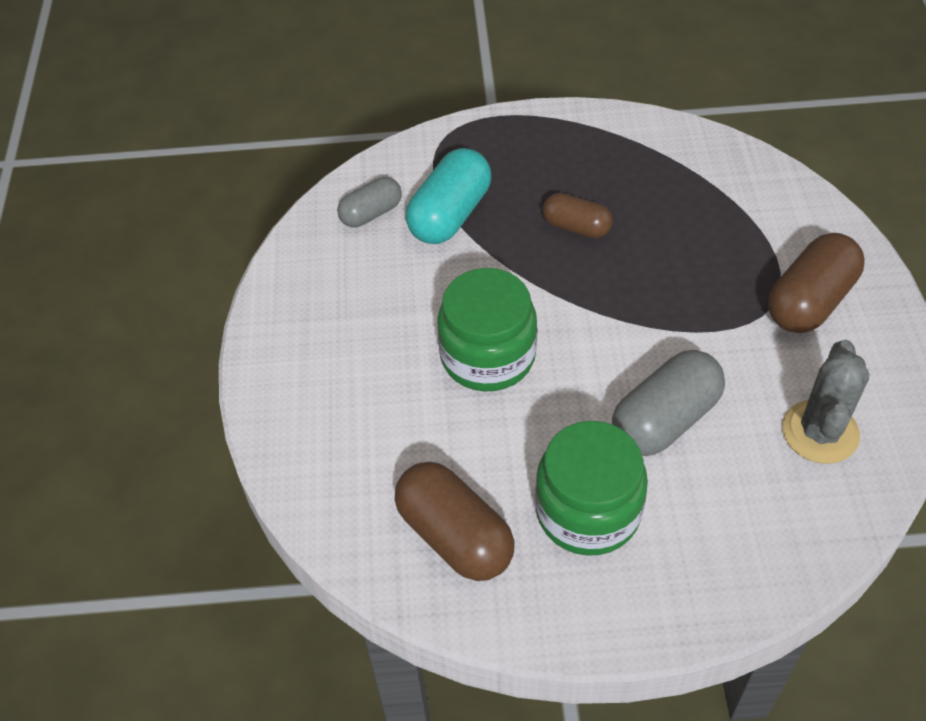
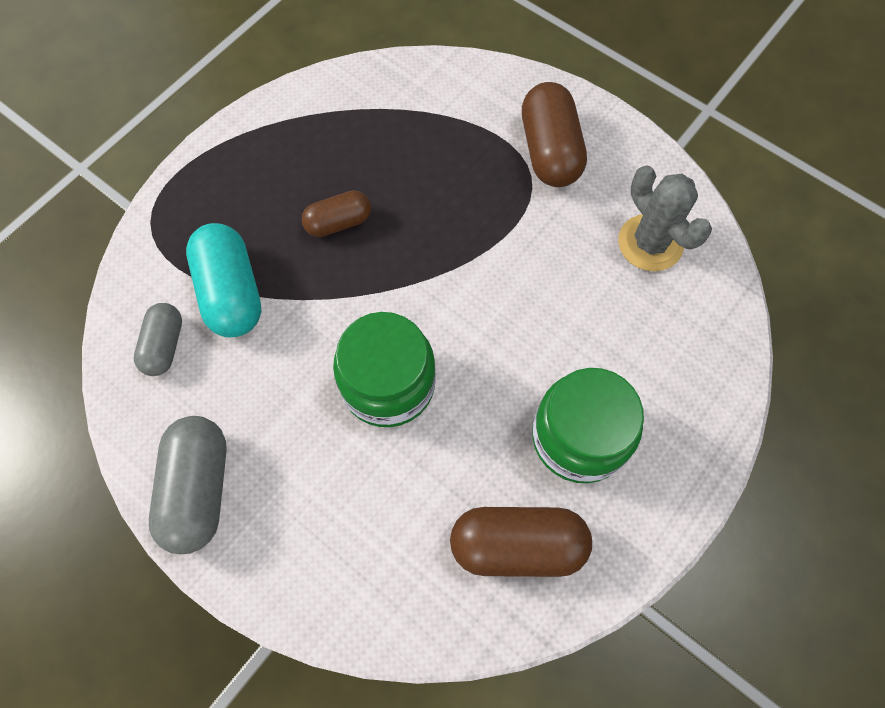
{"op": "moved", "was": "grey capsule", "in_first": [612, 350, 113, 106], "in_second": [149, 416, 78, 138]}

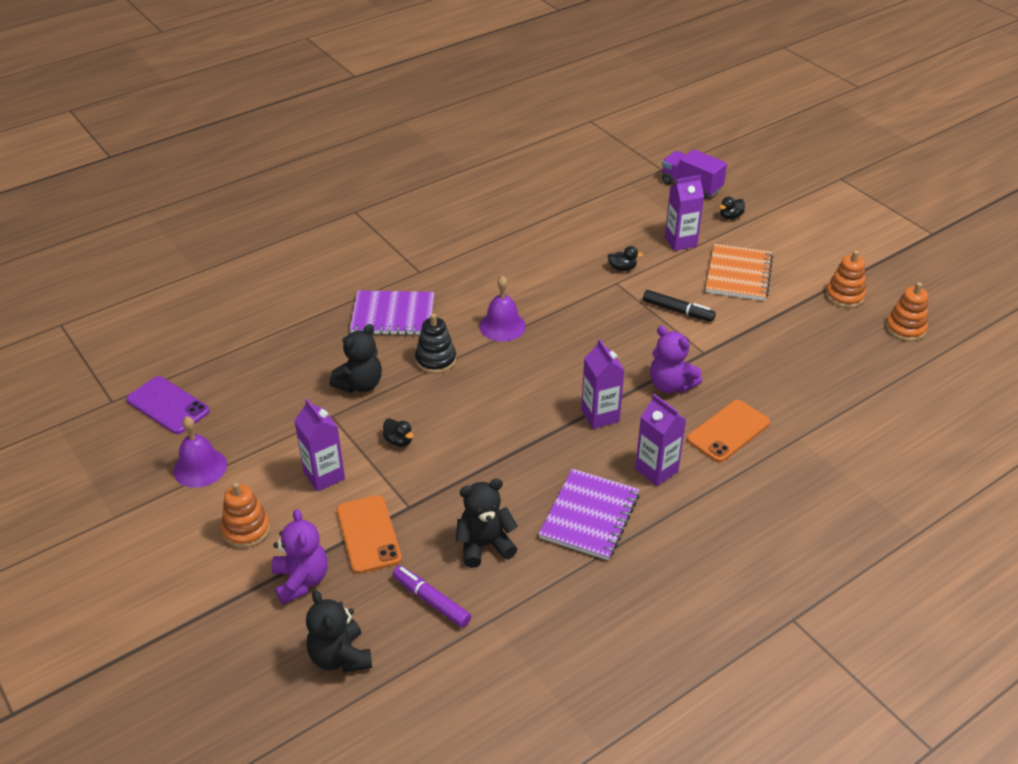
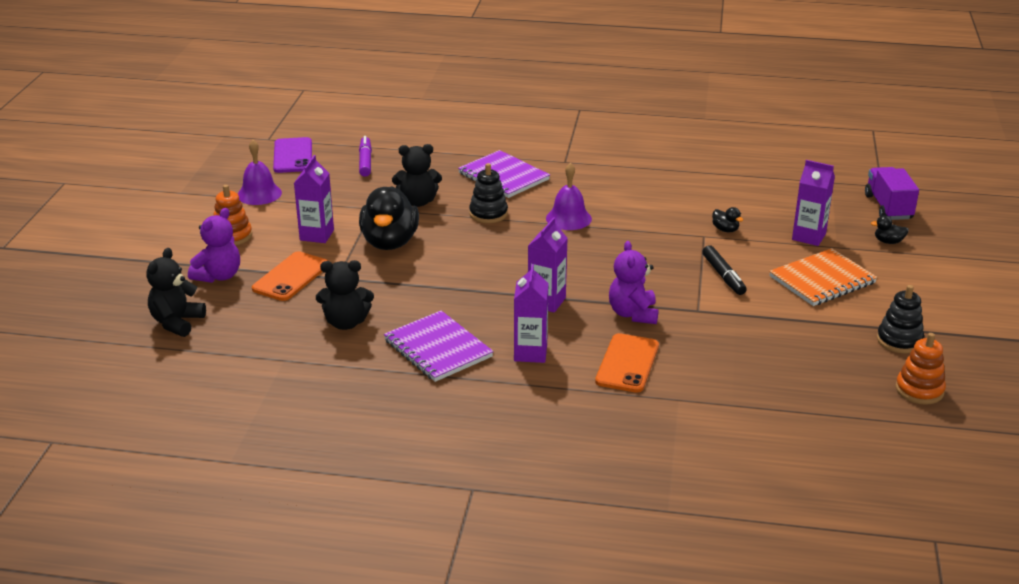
{"op": "turned", "was": "jet-black teddy bear", "in_first": [456, 479, 62, 89], "in_second": [316, 260, 58, 70], "clockwise": 150}
{"op": "moved", "was": "purple felt pen", "in_first": [392, 566, 79, 61], "in_second": [359, 136, 13, 41]}
{"op": "resized", "was": "jet-black rubber duck", "in_first": [383, 418, 31, 29], "in_second": [359, 186, 60, 64], "ratio": 2.46}
{"op": "turned", "was": "purple notepad", "in_first": [539, 469, 100, 91], "in_second": [384, 311, 110, 71], "clockwise": 75}
{"op": "turned", "was": "orange phone", "in_first": [687, 400, 83, 63], "in_second": [595, 333, 64, 60], "clockwise": -75}
{"op": "recoloured", "was": "orange stacking rings", "now": "jet-black stacking rings", "in_first": [825, 250, 41, 58], "in_second": [877, 285, 47, 69]}

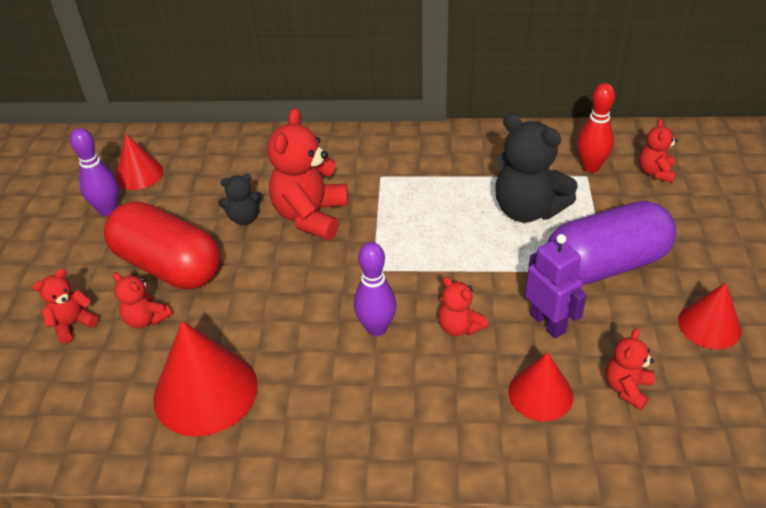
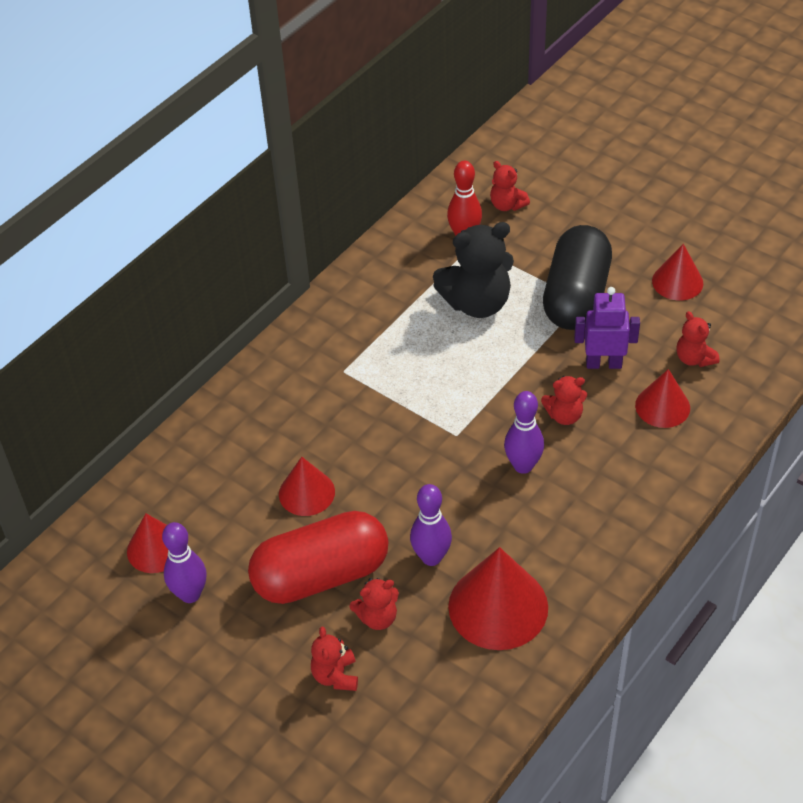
{"op": "replaced", "was": "jet-black teddy bear", "now": "crimson solid cone", "in_first": [218, 174, 45, 51], "in_second": [279, 457, 56, 59]}
{"op": "added", "now": "purple bowling pin", "in_second": [410, 484, 42, 82]}
{"op": "recoloured", "was": "purple capsule", "now": "jet-black capsule", "in_first": [547, 201, 129, 84], "in_second": [543, 225, 69, 105]}
{"op": "removed", "was": "crimson teddy bear", "in_first": [267, 108, 81, 132]}

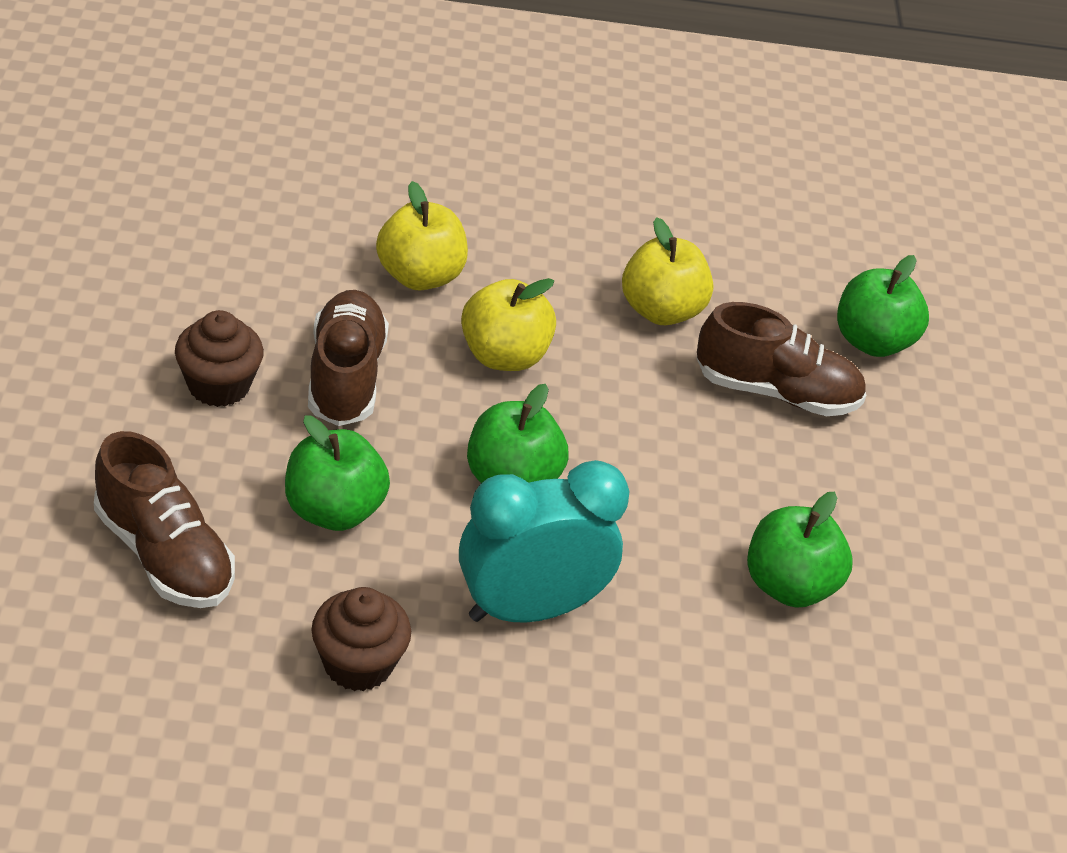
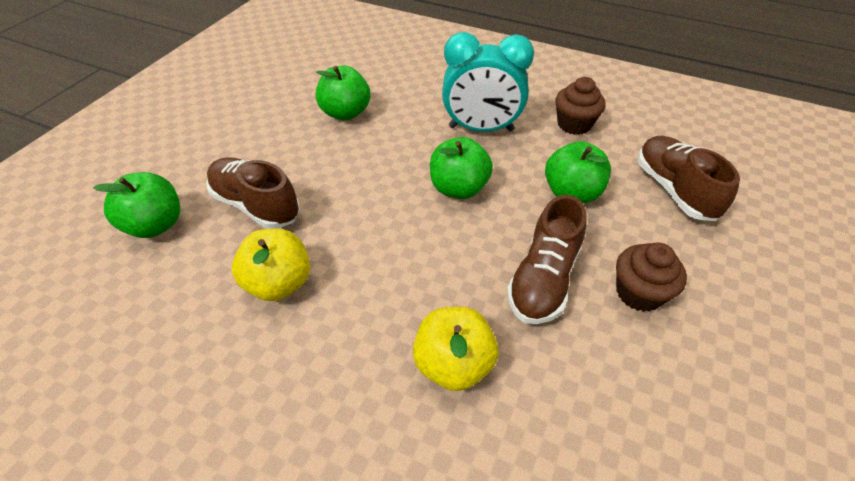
{"op": "removed", "was": "yellow apple", "in_first": [461, 278, 95, 93]}

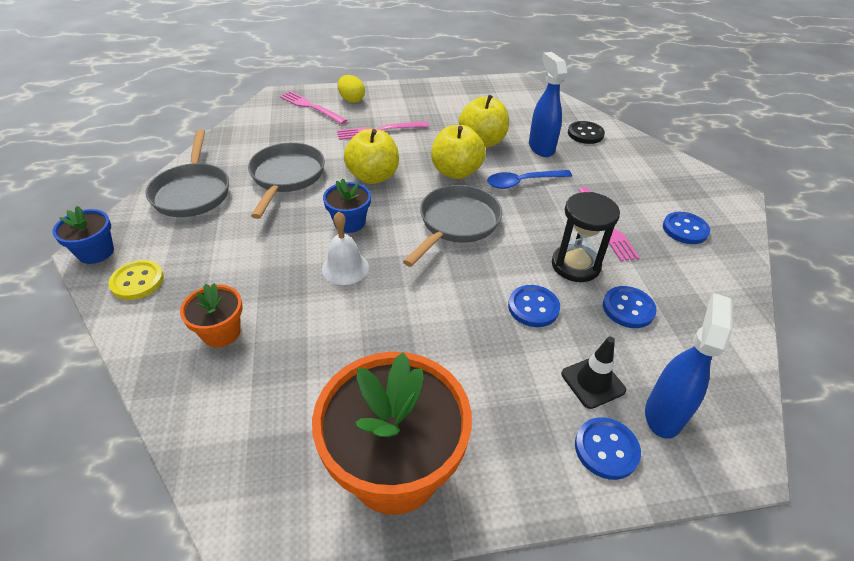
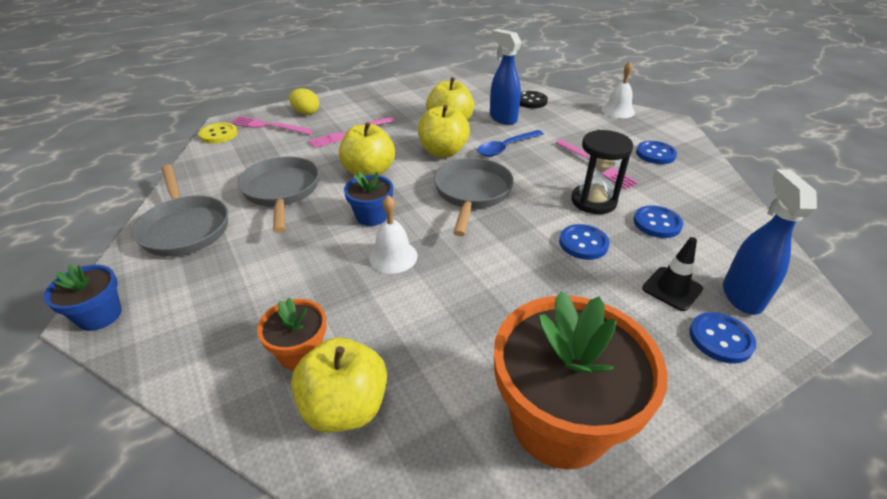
{"op": "moved", "was": "yellow shirt button", "in_first": [108, 260, 56, 40], "in_second": [199, 122, 39, 22]}
{"op": "added", "now": "yellow apple", "in_second": [291, 338, 96, 95]}
{"op": "added", "now": "pure white school bell", "in_second": [601, 62, 34, 56]}

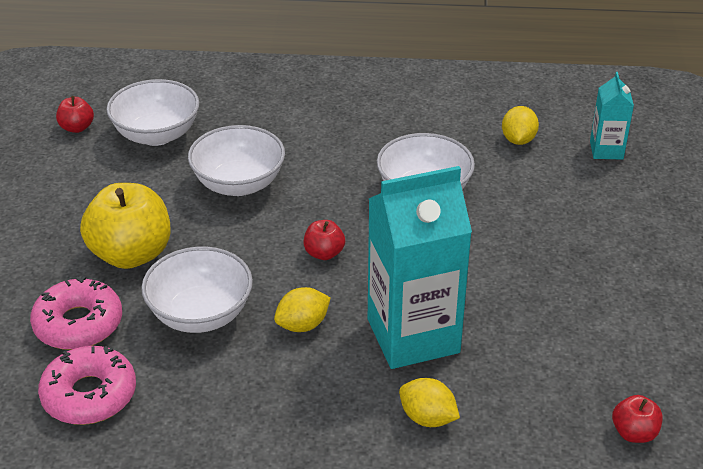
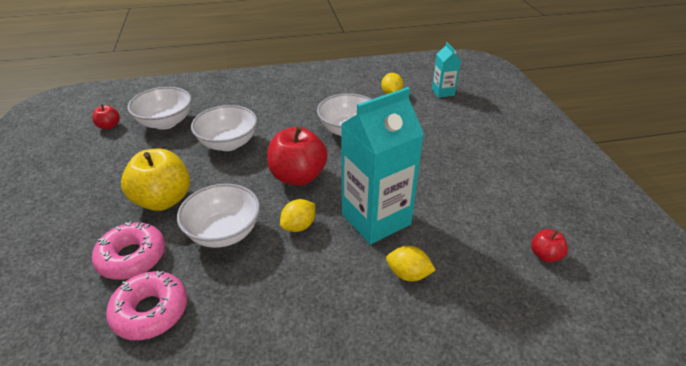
{"op": "resized", "was": "crimson apple", "in_first": [304, 220, 41, 40], "in_second": [267, 127, 60, 59], "ratio": 2.09}

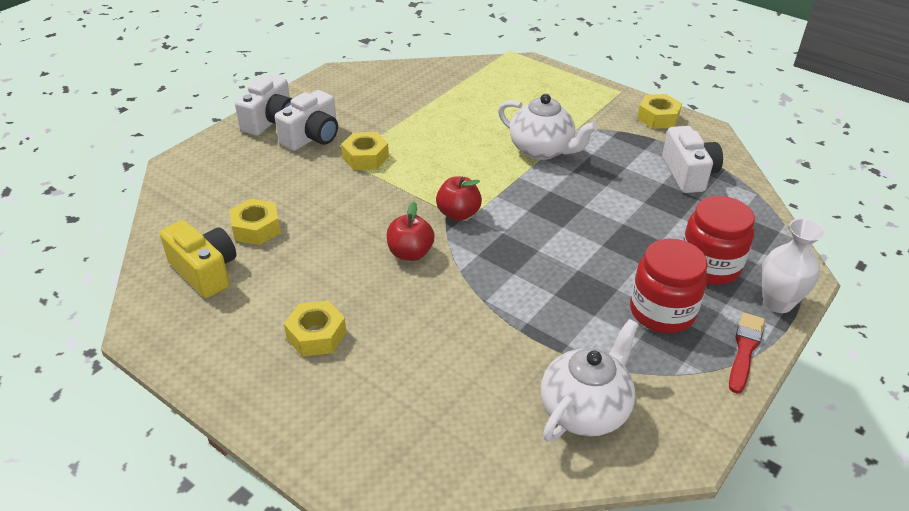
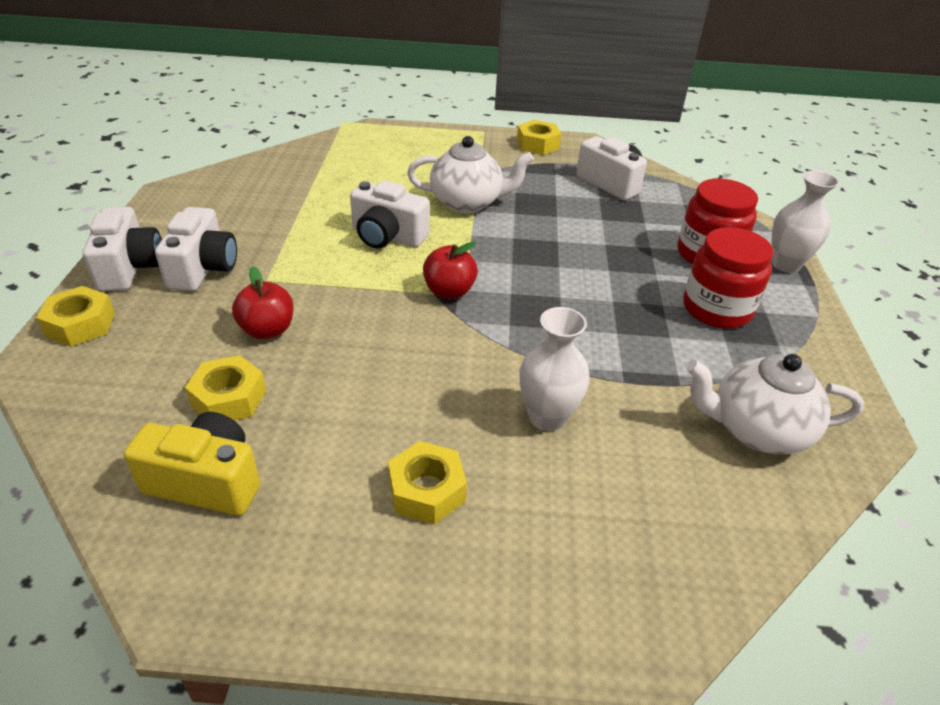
{"op": "moved", "was": "yellow nut", "in_first": [341, 132, 48, 38], "in_second": [37, 286, 78, 61]}
{"op": "moved", "was": "crimson apple", "in_first": [387, 202, 48, 59], "in_second": [232, 266, 61, 73]}
{"op": "added", "now": "pure white compact camera", "in_second": [350, 180, 80, 69]}
{"op": "added", "now": "pure white flower vase", "in_second": [520, 307, 70, 124]}
{"op": "turned", "was": "pure white china teapot", "in_first": [541, 319, 98, 123], "in_second": [686, 354, 178, 101], "clockwise": -90}
{"op": "removed", "was": "crimson paintbrush", "in_first": [729, 312, 36, 82]}

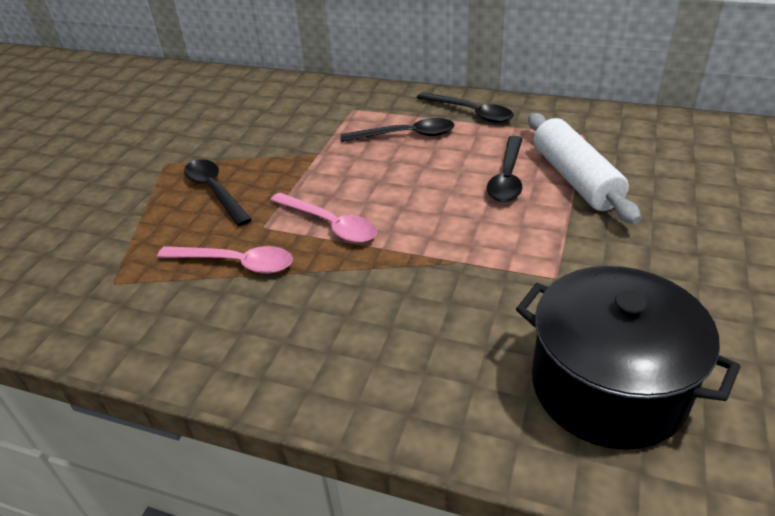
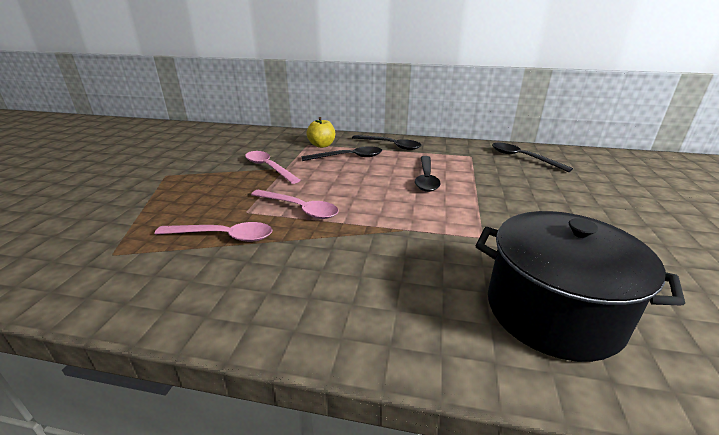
{"op": "added", "now": "rosy spoon", "in_second": [245, 151, 55, 33]}
{"op": "added", "now": "yellow apple", "in_second": [306, 117, 29, 31]}
{"op": "moved", "was": "jet-black spoon", "in_first": [184, 159, 68, 67], "in_second": [492, 143, 81, 29]}
{"op": "removed", "was": "pure white pastry roller", "in_first": [528, 113, 113, 111]}

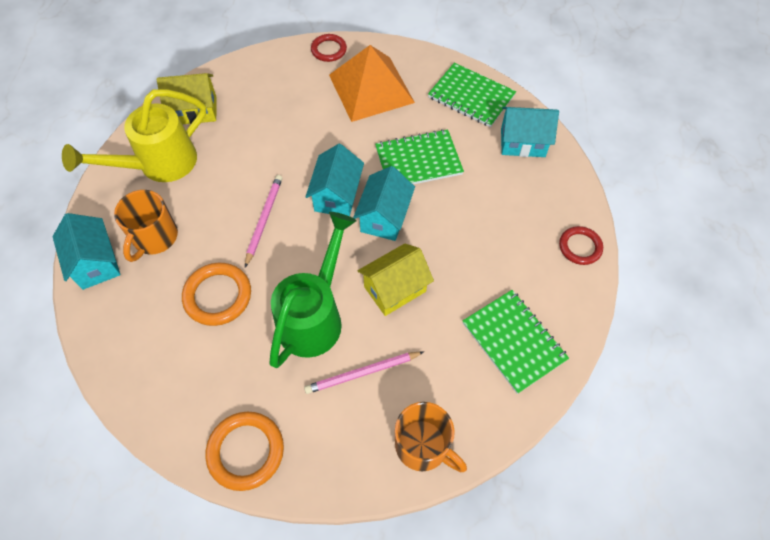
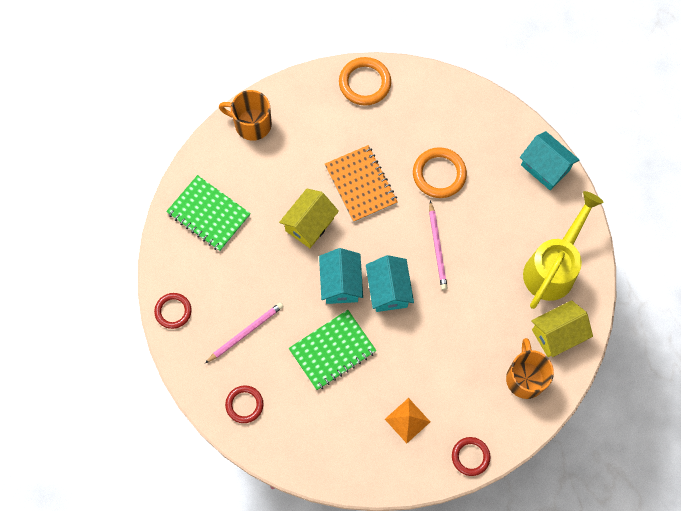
{"op": "moved", "was": "rosy pencil", "in_first": [304, 352, 120, 42], "in_second": [205, 302, 79, 61]}
{"op": "replaced", "was": "aqua house", "now": "crimson torus", "in_first": [501, 107, 58, 50], "in_second": [225, 385, 38, 38]}
{"op": "replaced", "was": "emerald watering can", "now": "orange notepad", "in_first": [269, 212, 88, 156], "in_second": [325, 145, 73, 77]}
{"op": "resized", "was": "orange pyramid", "in_first": [329, 45, 86, 77], "in_second": [385, 398, 45, 45], "ratio": 0.48}
{"op": "moved", "was": "orange coffee mug", "in_first": [114, 190, 64, 72], "in_second": [506, 338, 48, 61]}
{"op": "removed", "was": "emerald notepad", "in_first": [428, 63, 88, 64]}

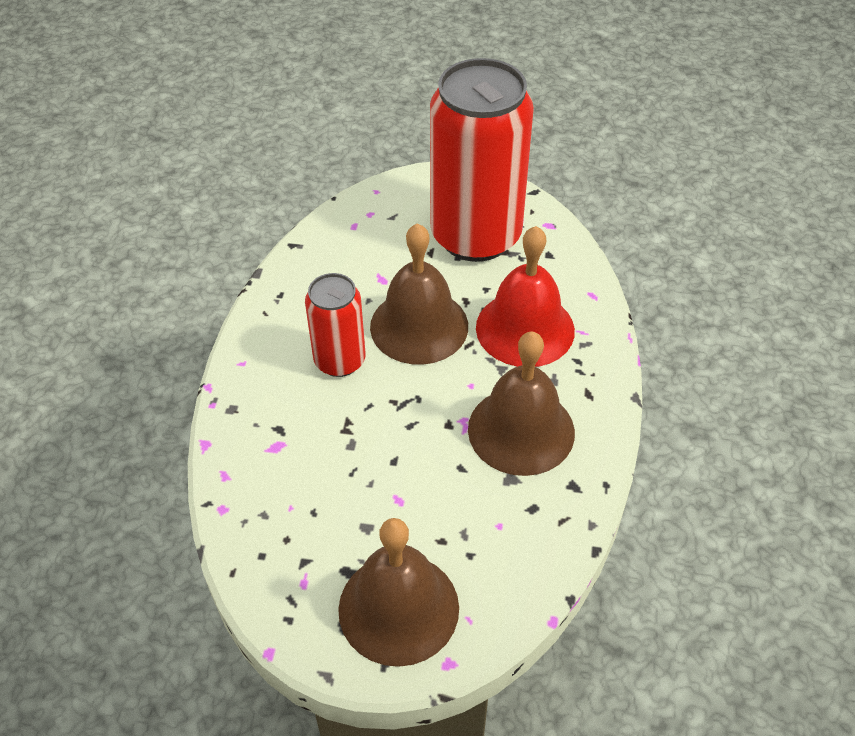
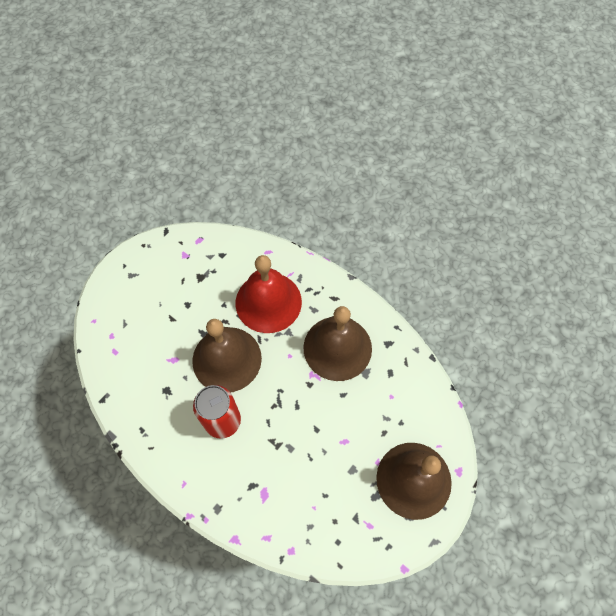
{"op": "removed", "was": "crimson soda can", "in_first": [430, 58, 104, 204]}

